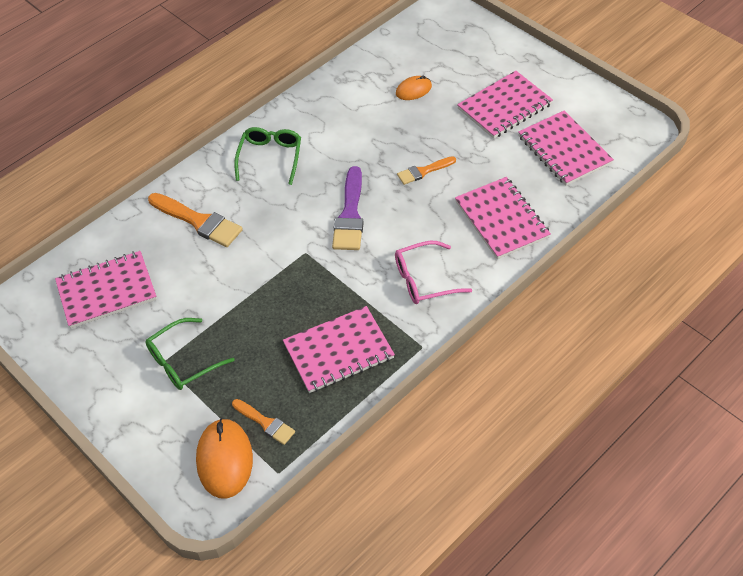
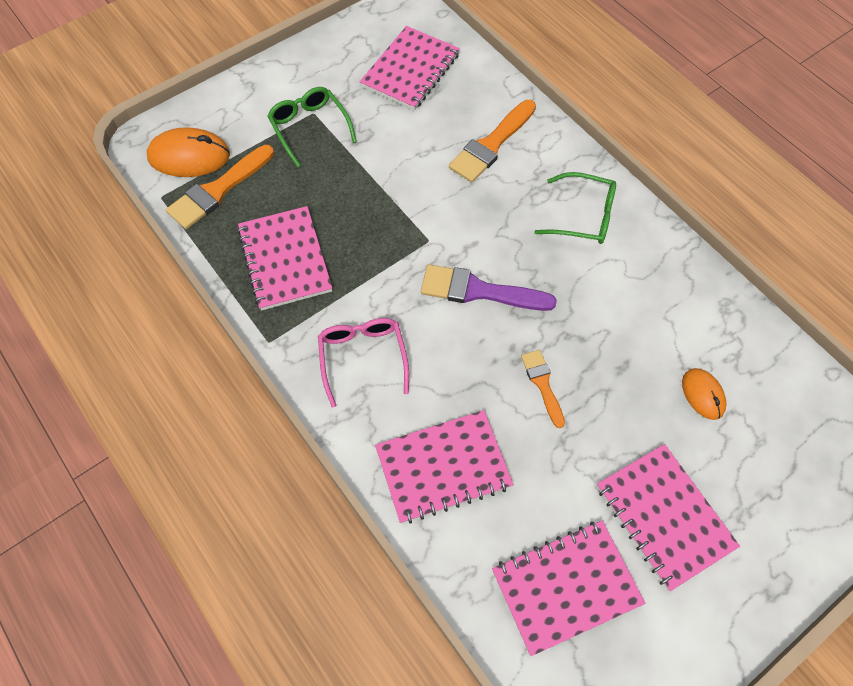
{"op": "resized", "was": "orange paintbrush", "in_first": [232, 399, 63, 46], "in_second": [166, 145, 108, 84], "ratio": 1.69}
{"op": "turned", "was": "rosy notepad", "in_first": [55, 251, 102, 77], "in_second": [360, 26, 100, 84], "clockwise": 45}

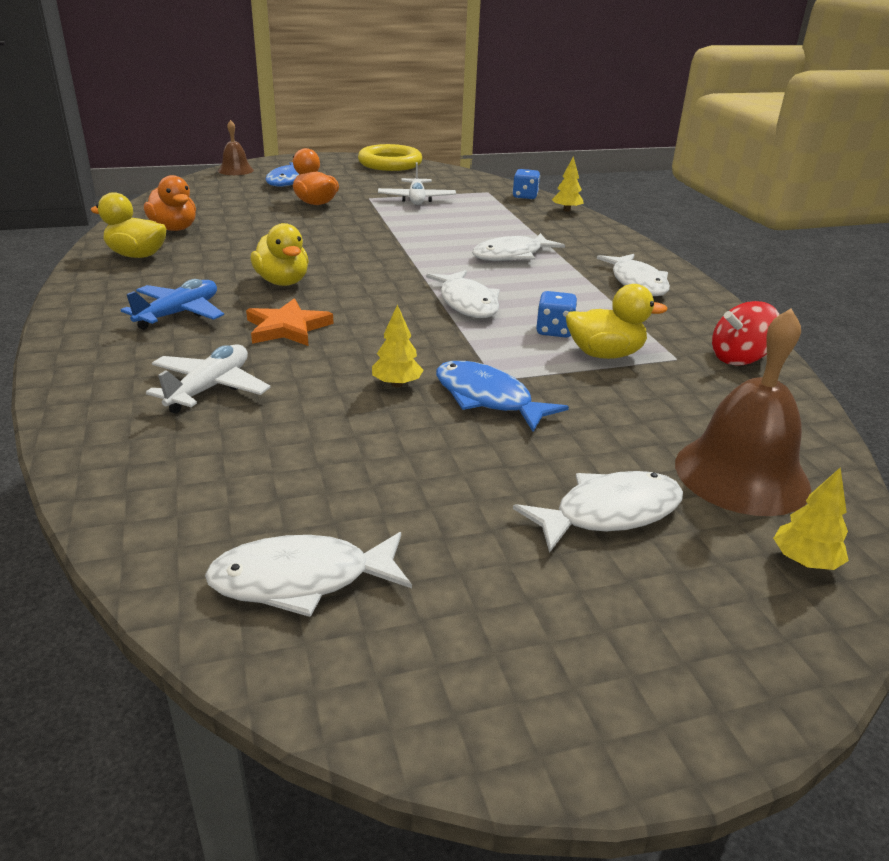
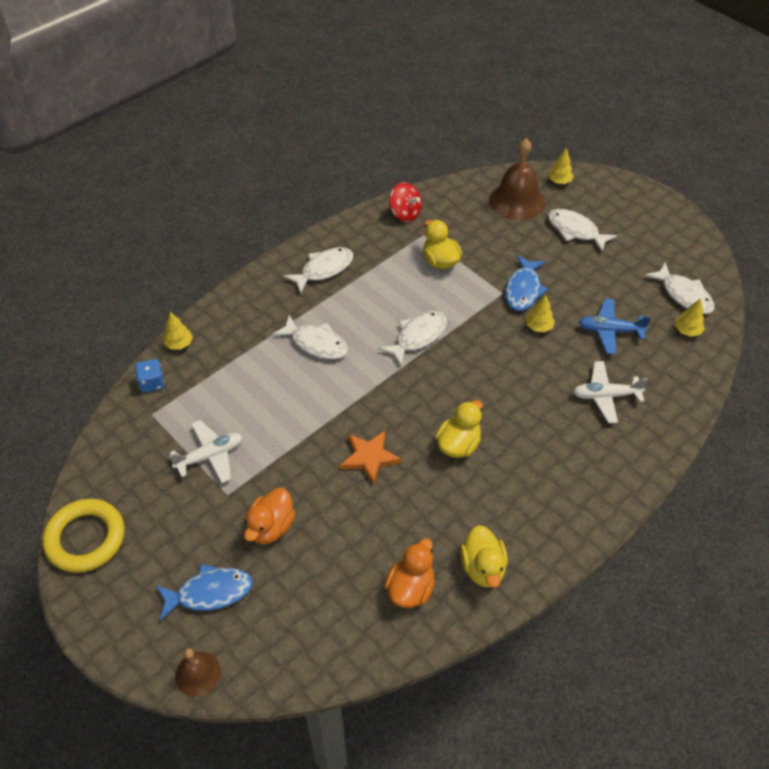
{"op": "moved", "was": "orange five-pointed star", "in_first": [246, 299, 88, 47], "in_second": [340, 431, 62, 54]}
{"op": "moved", "was": "blue aeroplane", "in_first": [121, 279, 103, 51], "in_second": [579, 298, 72, 56]}
{"op": "added", "now": "yellow fir tree", "in_second": [675, 298, 30, 39]}
{"op": "removed", "was": "blue die", "in_first": [536, 291, 41, 47]}

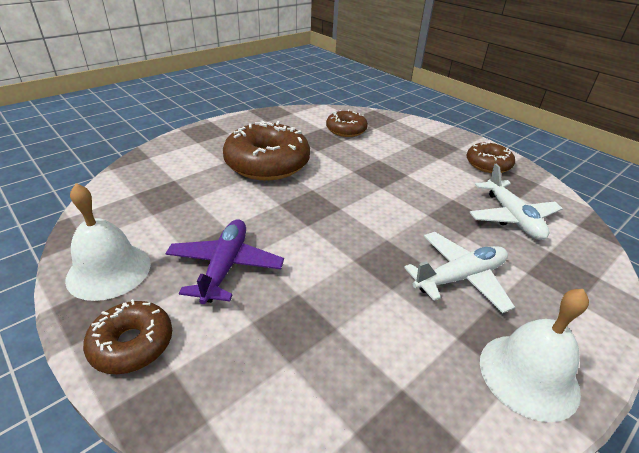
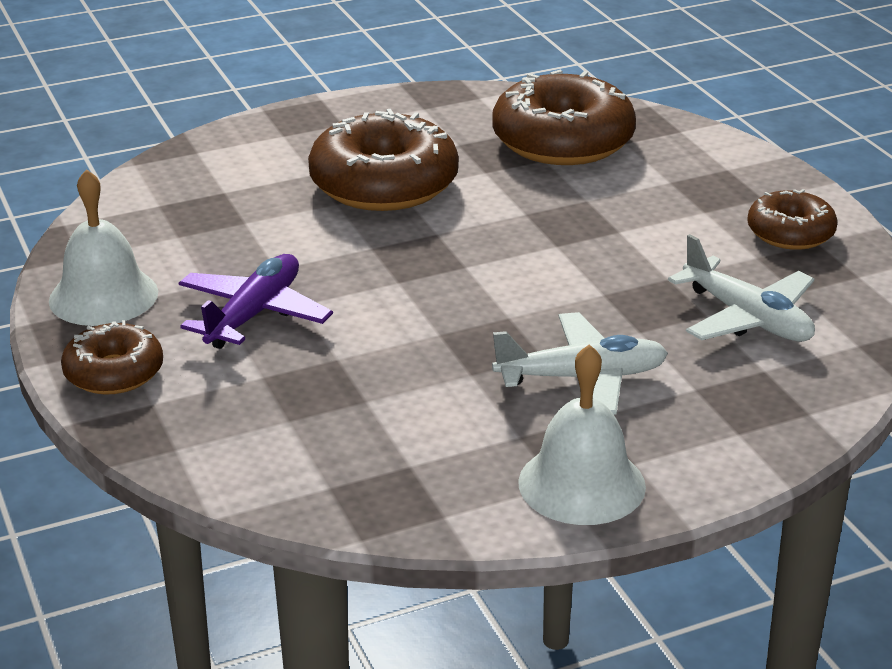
{"op": "resized", "was": "russet doughnut", "in_first": [326, 109, 42, 28], "in_second": [492, 70, 144, 95], "ratio": 1.78}
{"op": "turned", "was": "pure white aeroplane", "in_first": [469, 164, 94, 76], "in_second": [668, 234, 147, 108], "clockwise": -45}

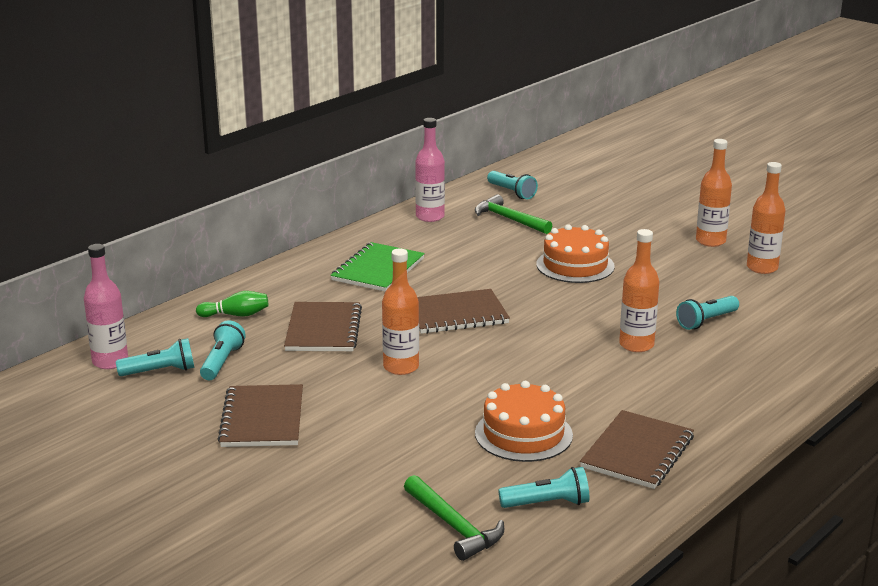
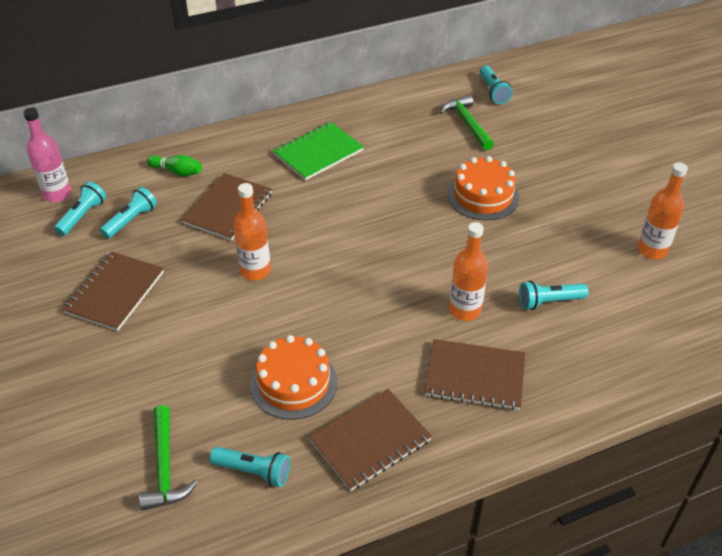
{"op": "turned", "was": "aqua flashlight", "in_first": [116, 338, 78, 38], "in_second": [54, 181, 52, 55], "clockwise": -75}
{"op": "moved", "was": "russet notepad", "in_first": [417, 289, 93, 45], "in_second": [425, 339, 100, 71]}
{"op": "removed", "was": "rosy flask", "in_first": [415, 118, 30, 104]}
{"op": "removed", "was": "orange flask", "in_first": [696, 139, 36, 108]}

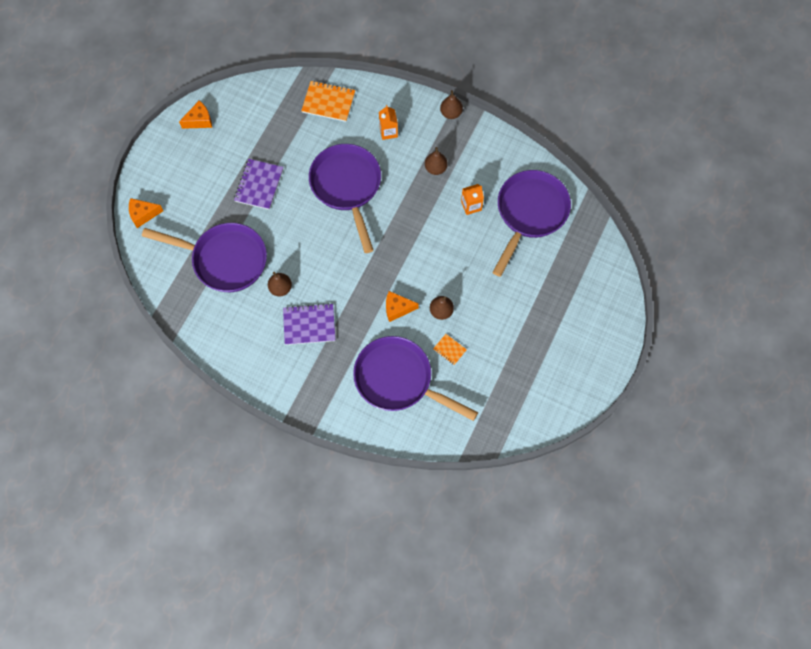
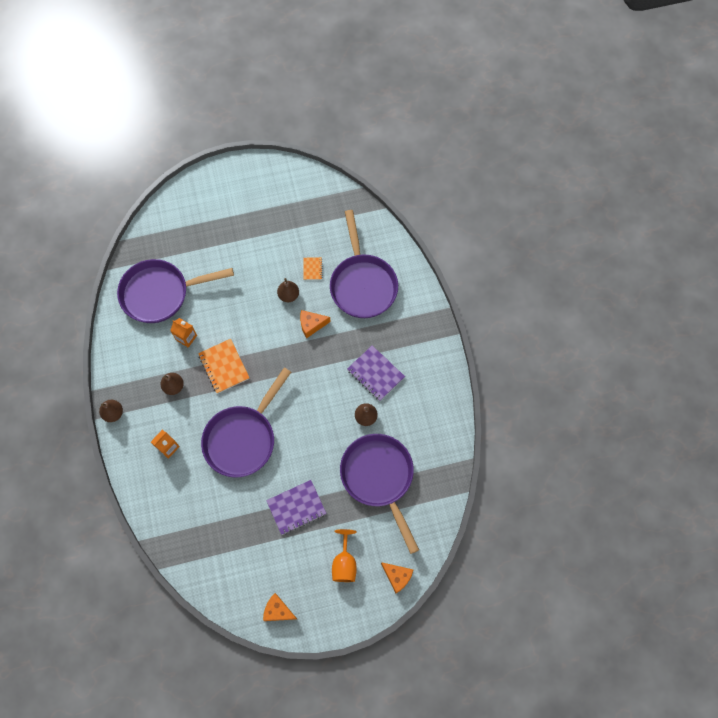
{"op": "moved", "was": "orange notepad", "in_first": [301, 81, 54, 41], "in_second": [198, 339, 52, 55]}
{"op": "turned", "was": "orange cheese wedge", "in_first": [386, 291, 33, 31], "in_second": [300, 310, 30, 28], "clockwise": 120}
{"op": "added", "now": "orange goblet", "in_second": [332, 529, 25, 53]}

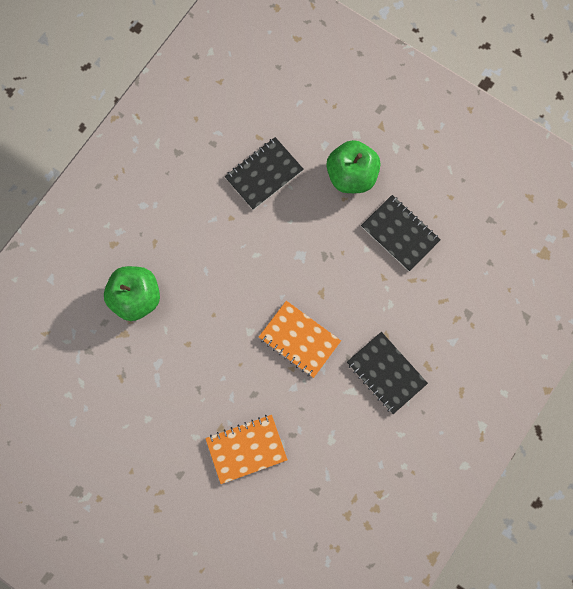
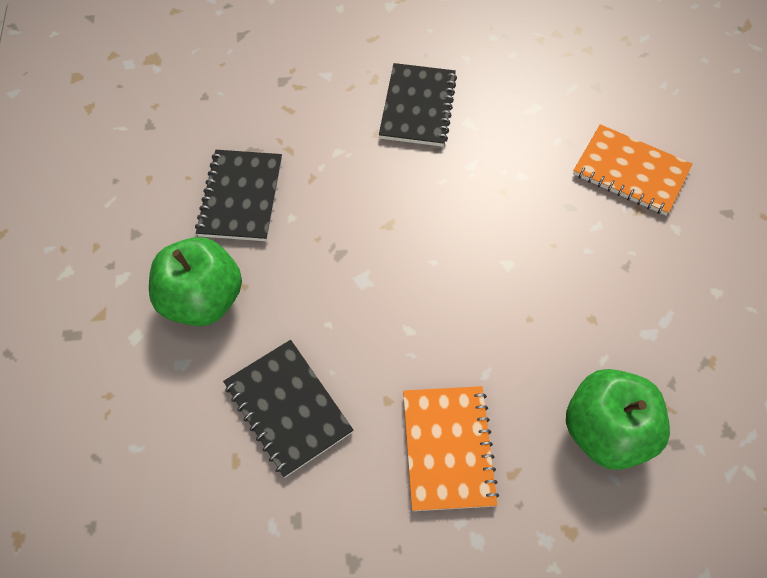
{"op": "turned", "was": "jet-black notepad", "in_first": [225, 137, 79, 73], "in_second": [223, 340, 131, 138], "clockwise": 45}
{"op": "moved", "was": "orange notepad", "in_first": [259, 301, 82, 77], "in_second": [403, 386, 96, 125]}

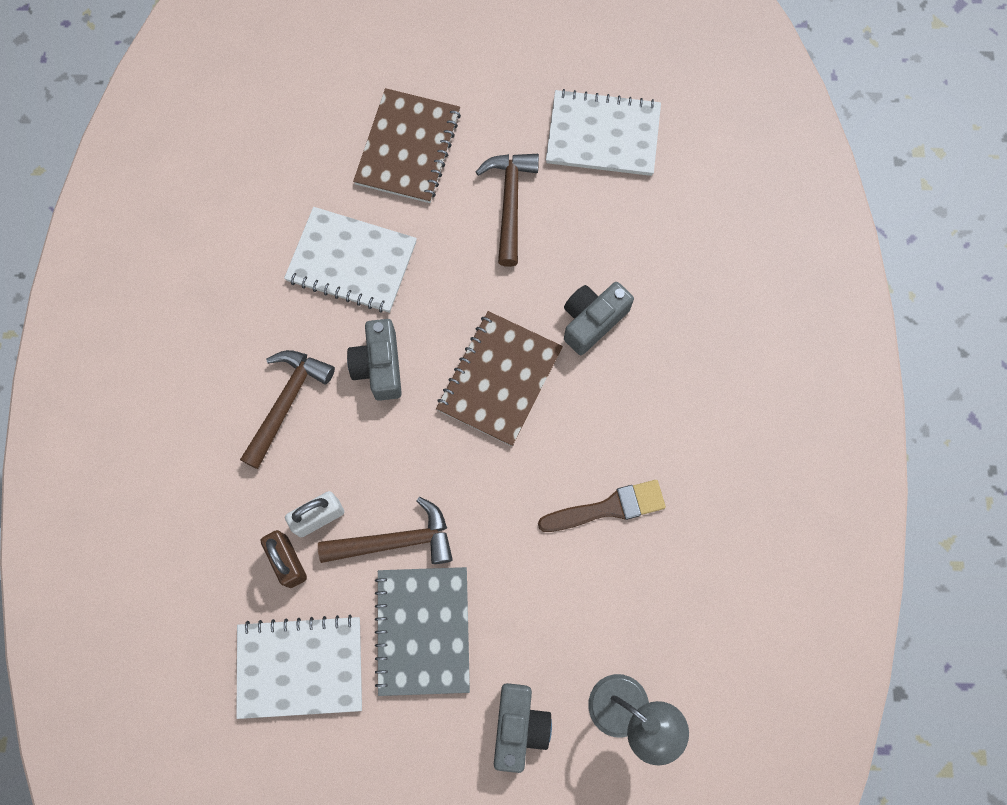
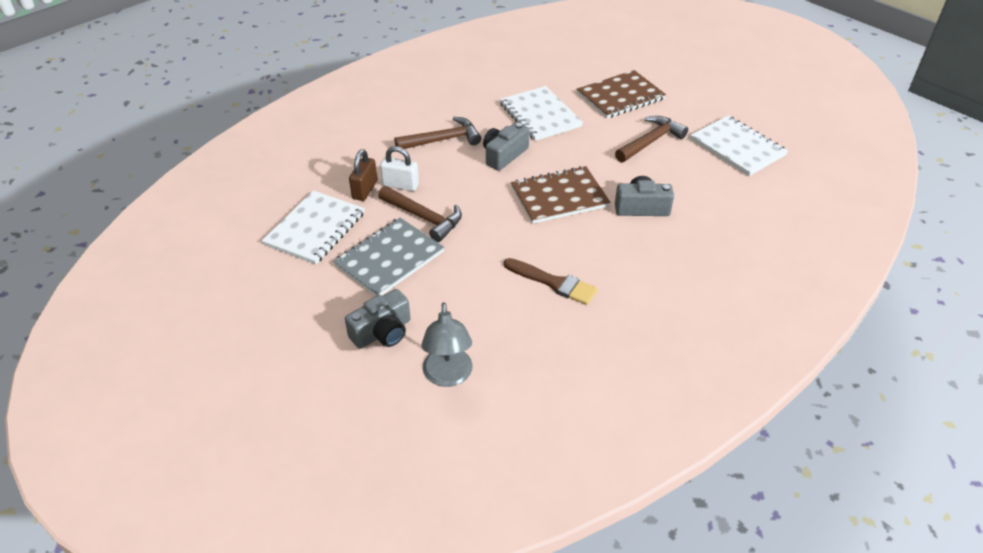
{"op": "turned", "was": "pure white notepad", "in_first": [236, 615, 126, 104], "in_second": [262, 190, 103, 74], "clockwise": 75}

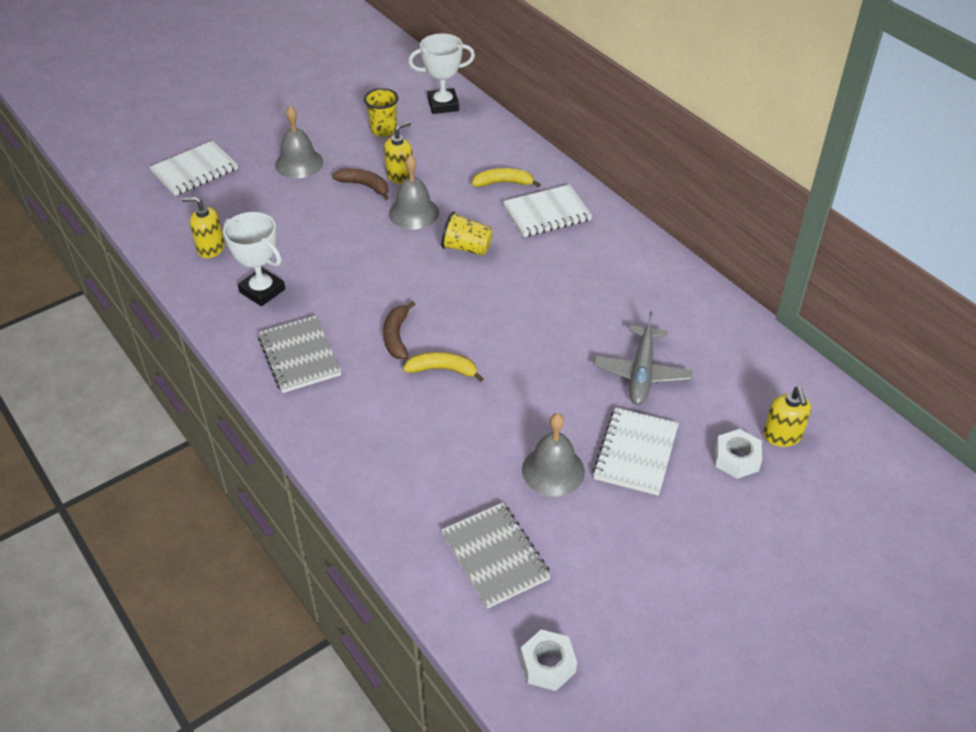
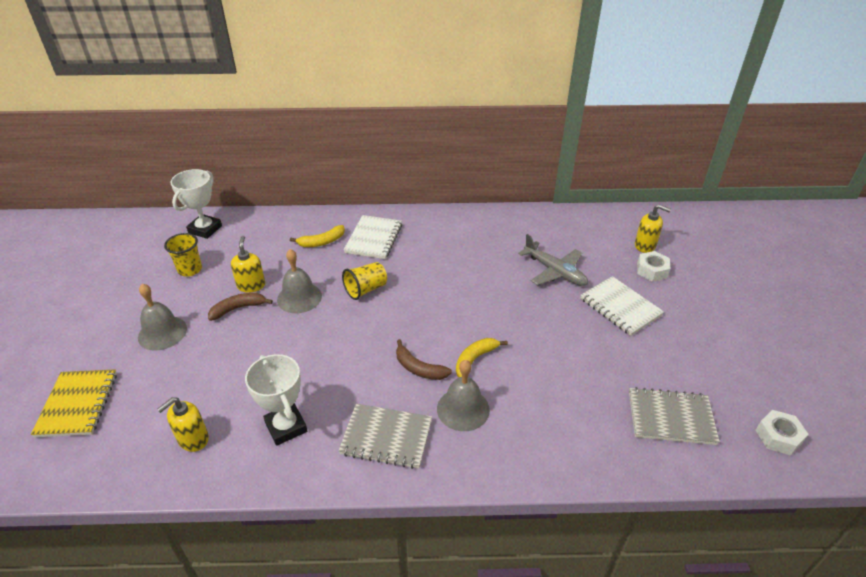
{"op": "recoloured", "was": "pure white notepad", "now": "yellow notepad", "in_first": [150, 141, 88, 55], "in_second": [31, 369, 86, 69]}
{"op": "turned", "was": "pure white prize cup", "in_first": [223, 212, 62, 94], "in_second": [245, 354, 62, 92], "clockwise": 75}
{"op": "turned", "was": "yellow toy banana", "in_first": [472, 168, 69, 19], "in_second": [290, 225, 55, 22], "clockwise": -150}
{"op": "moved", "was": "grey school bell", "in_first": [522, 413, 63, 83], "in_second": [437, 360, 53, 71]}

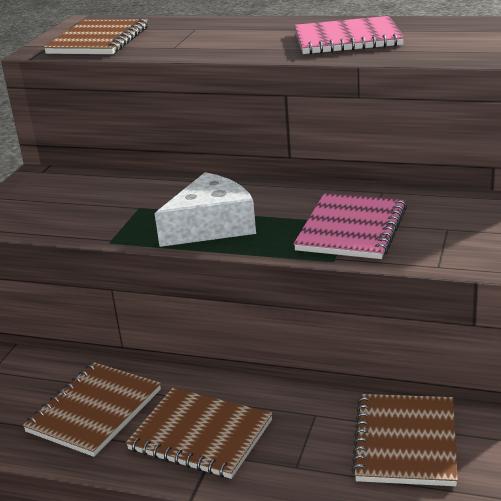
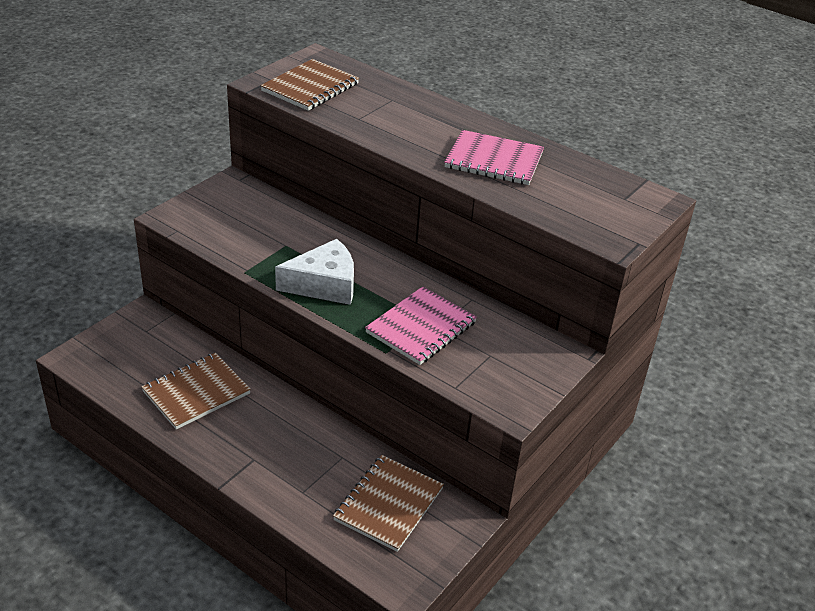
{"op": "removed", "was": "russet notepad", "in_first": [126, 388, 147, 91]}

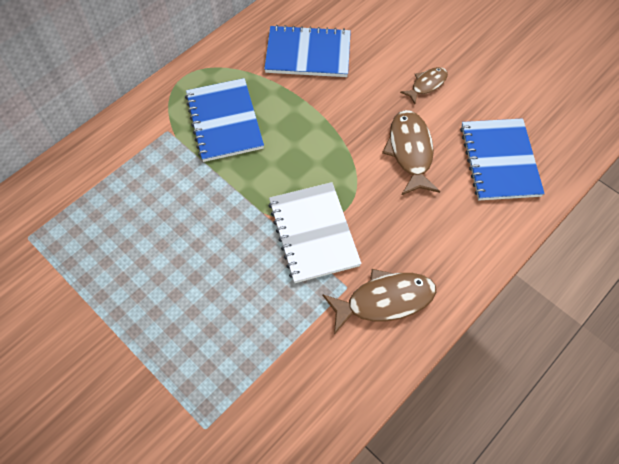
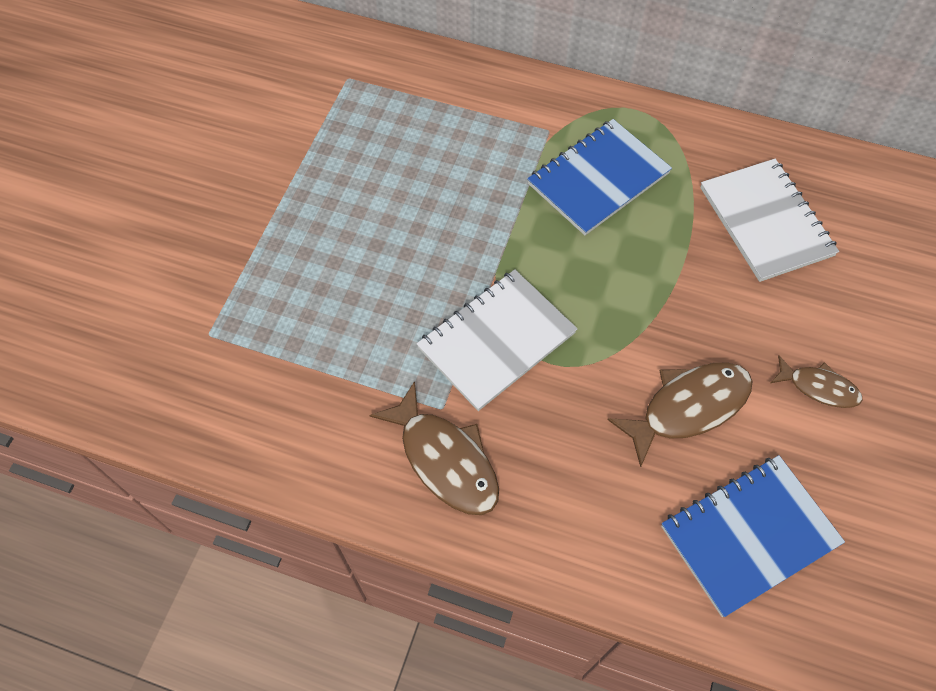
{"op": "recoloured", "was": "blue notepad", "now": "pure white notepad", "in_first": [264, 25, 87, 52], "in_second": [700, 159, 139, 123]}

